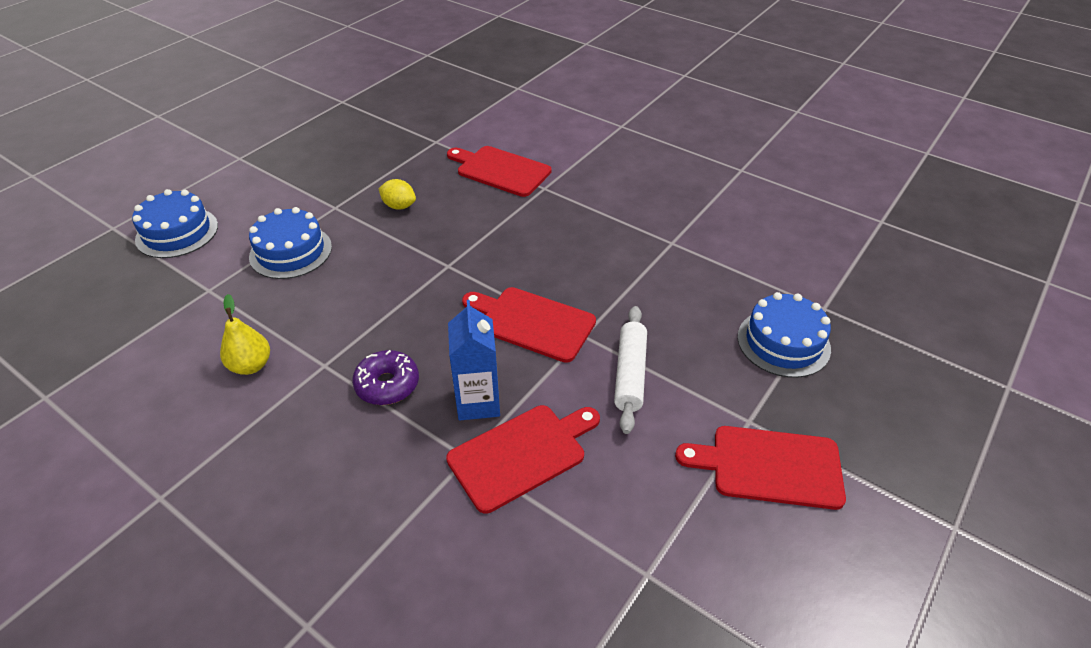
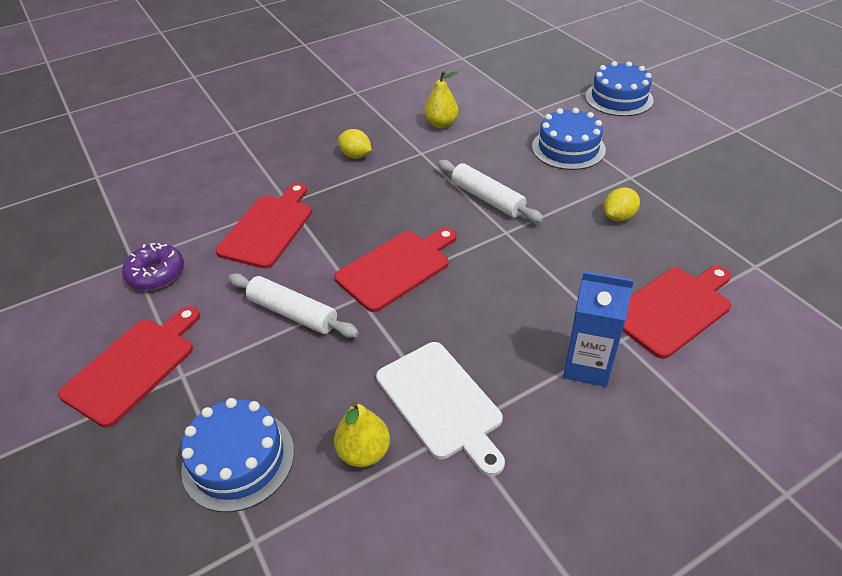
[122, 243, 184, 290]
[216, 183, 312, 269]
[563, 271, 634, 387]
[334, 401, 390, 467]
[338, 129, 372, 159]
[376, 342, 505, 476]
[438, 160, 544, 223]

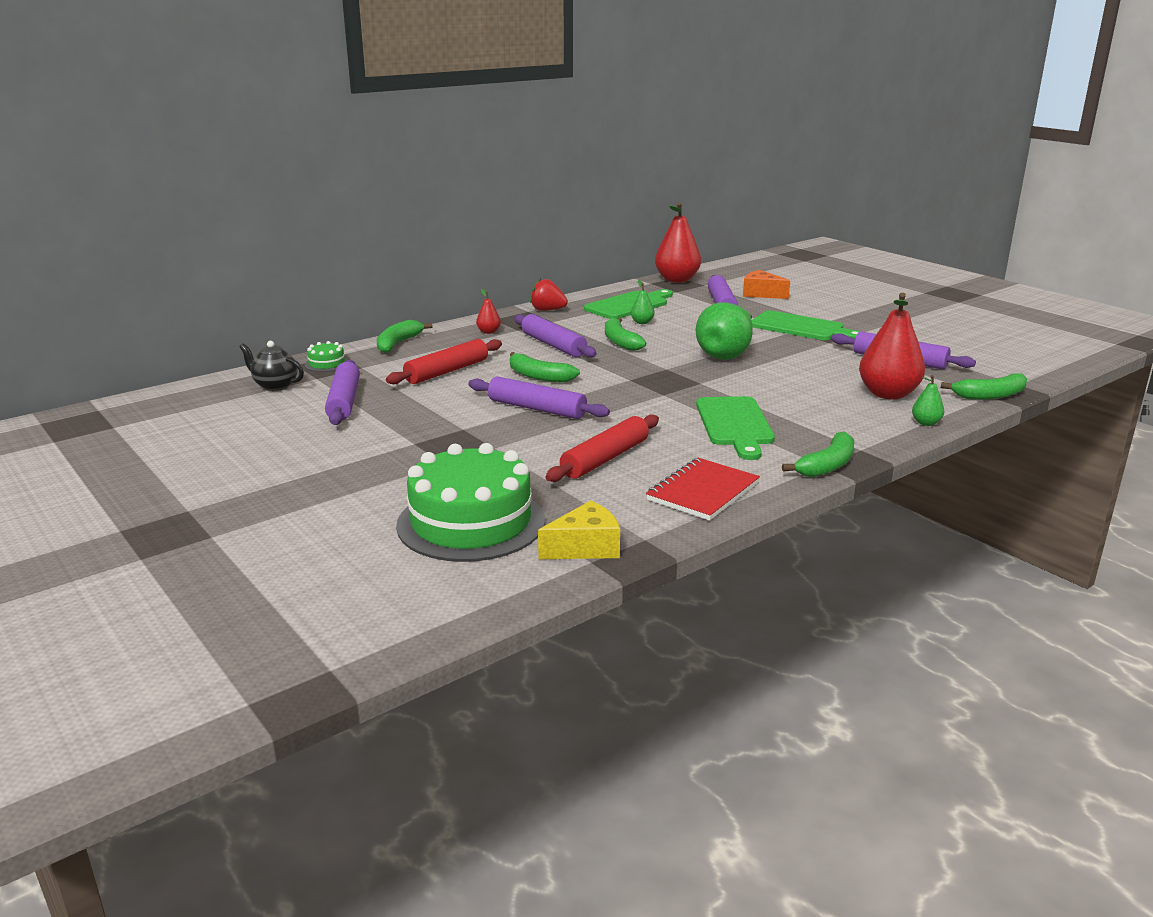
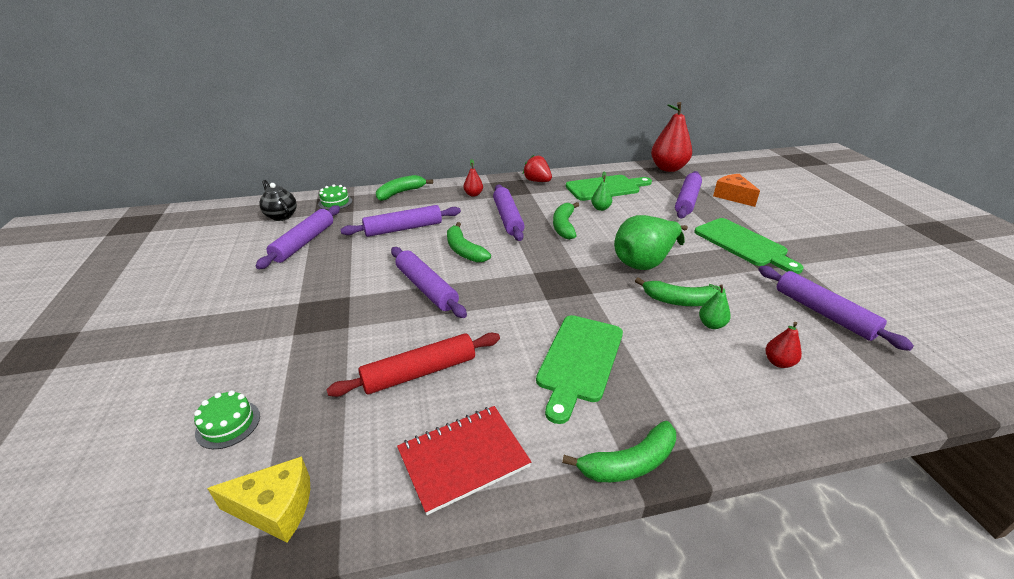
[340, 205, 461, 237]
[194, 390, 260, 449]
[765, 322, 802, 368]
[699, 284, 731, 329]
[635, 277, 725, 306]

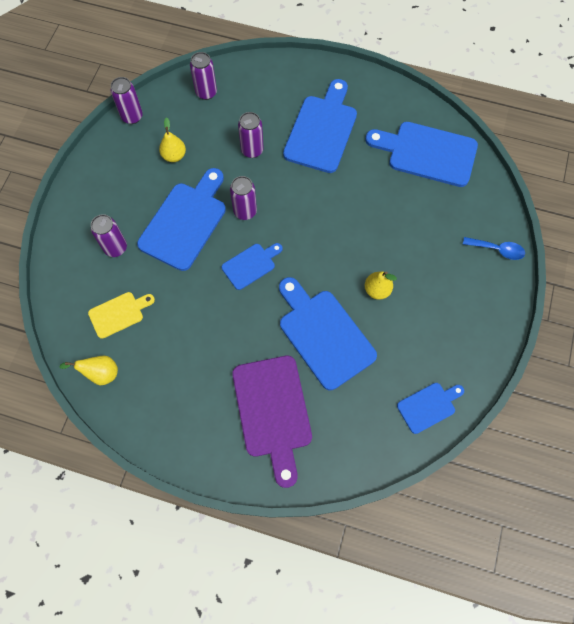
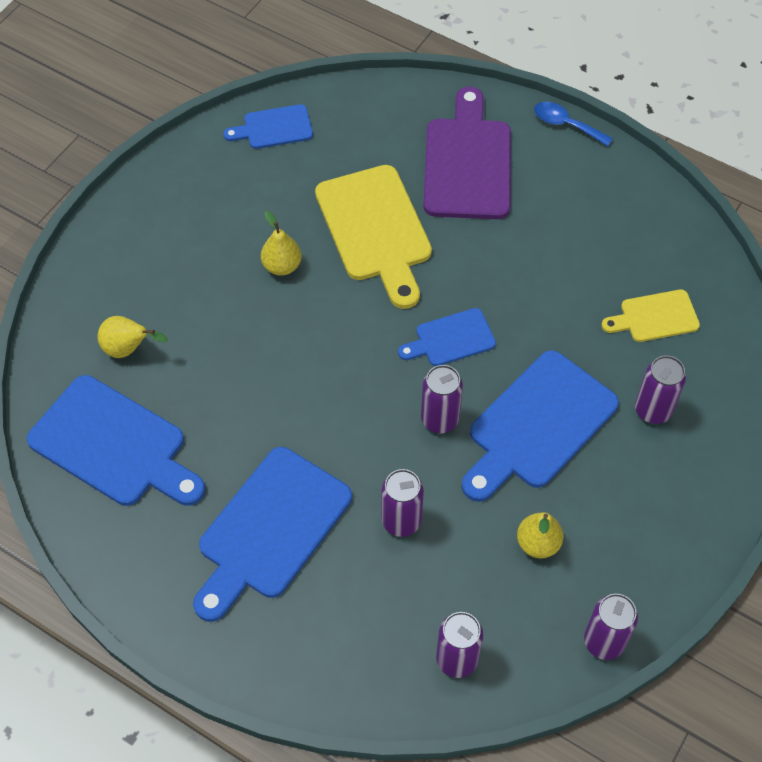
[97, 316, 168, 358]
[315, 165, 432, 309]
[534, 102, 613, 146]

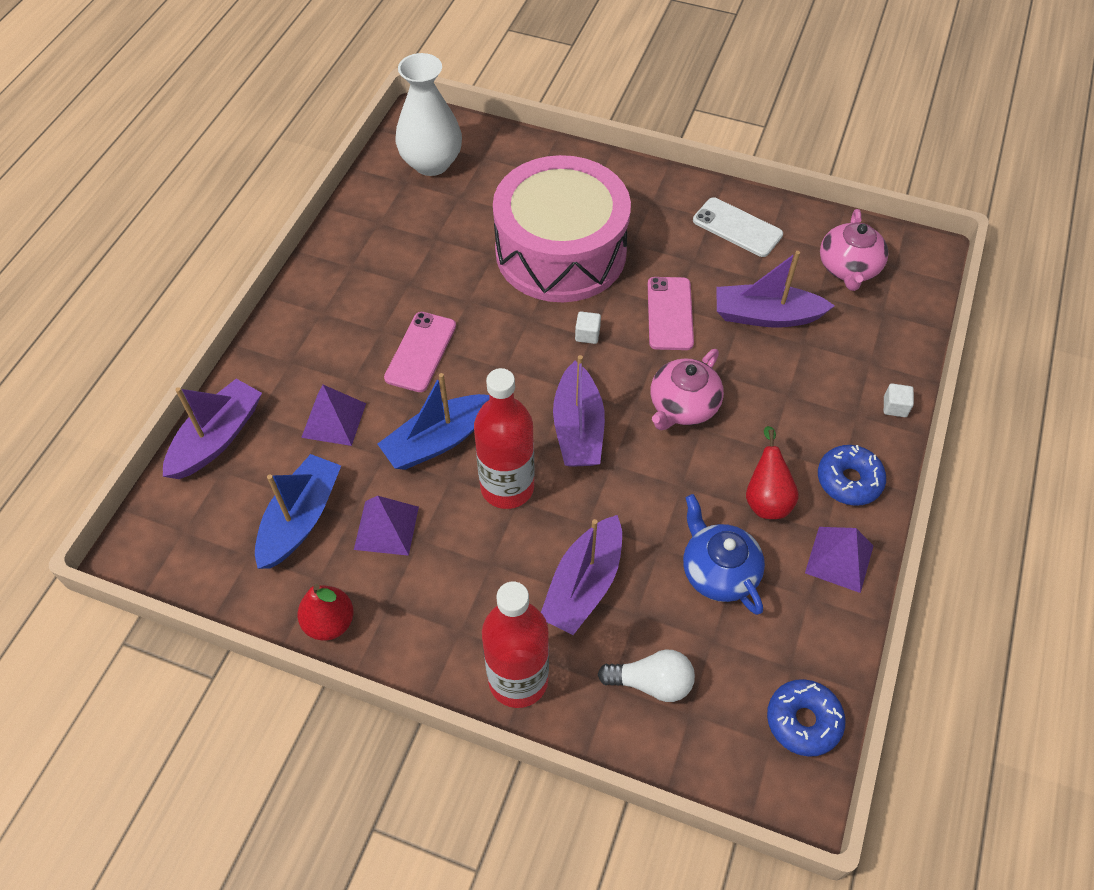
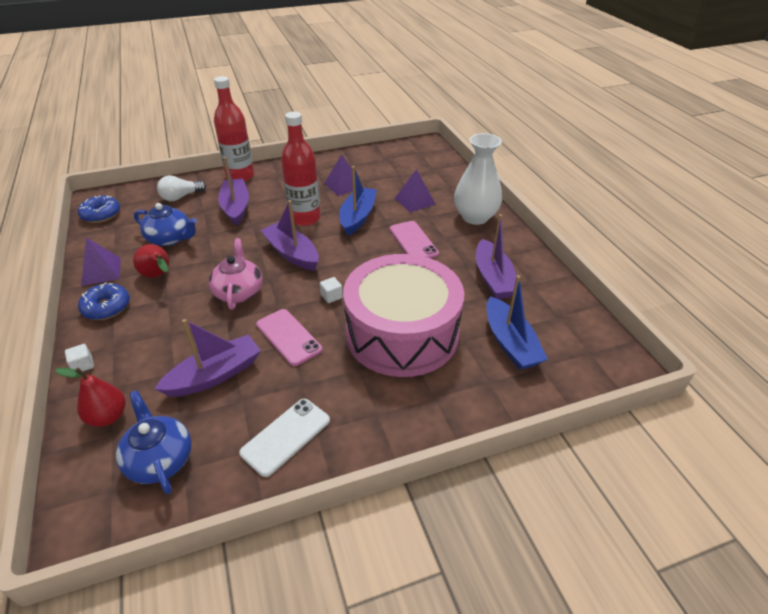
[476, 214, 516, 299]
[487, 275, 548, 370]
[55, 368, 126, 427]
[454, 133, 502, 225]
[239, 399, 330, 477]
[116, 390, 192, 494]

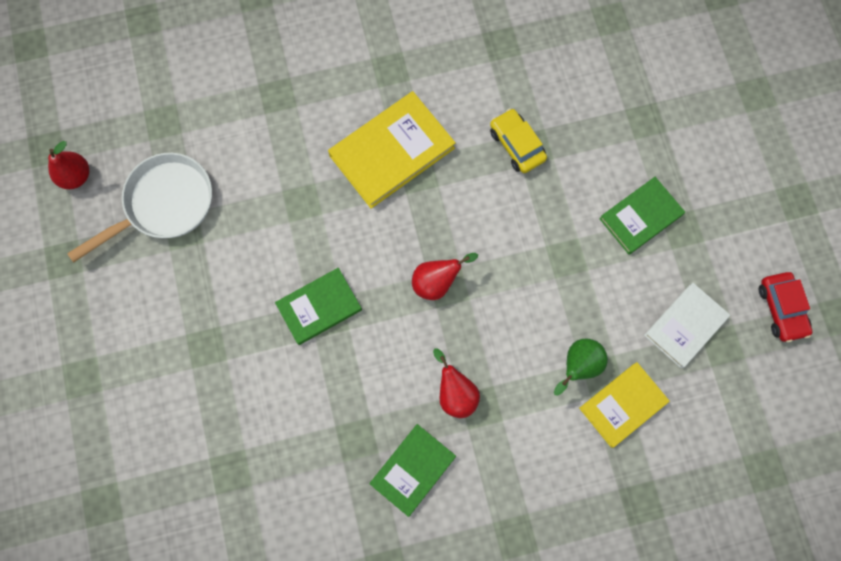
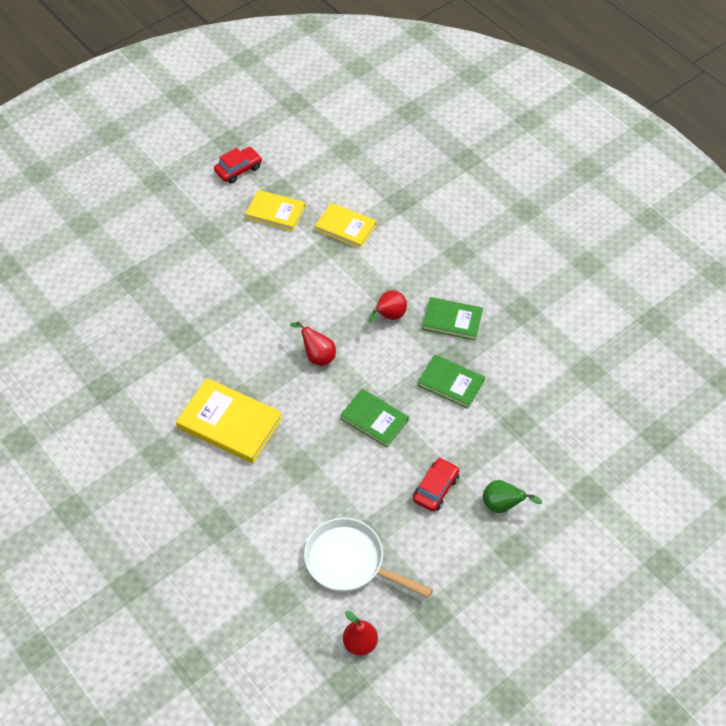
[490, 108, 547, 173] (first image)
[483, 480, 542, 513]
[418, 355, 485, 409]
[245, 190, 305, 231]
[413, 458, 459, 512]

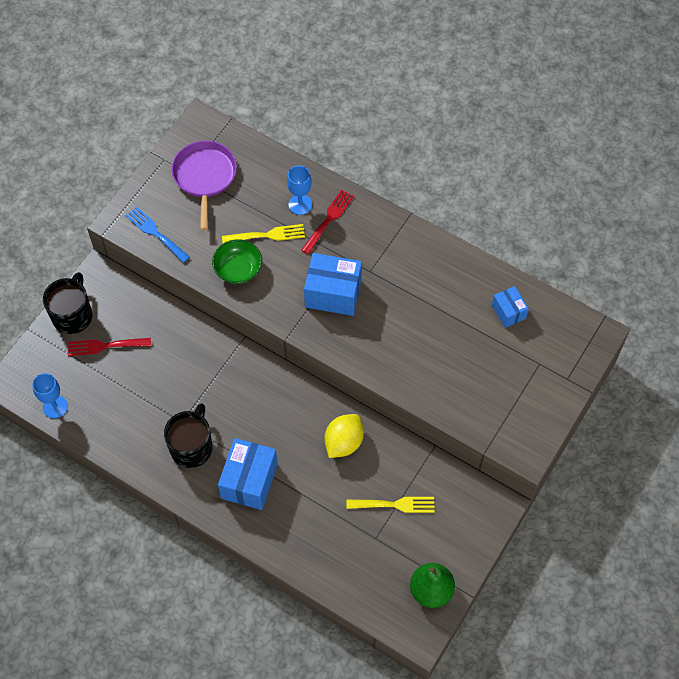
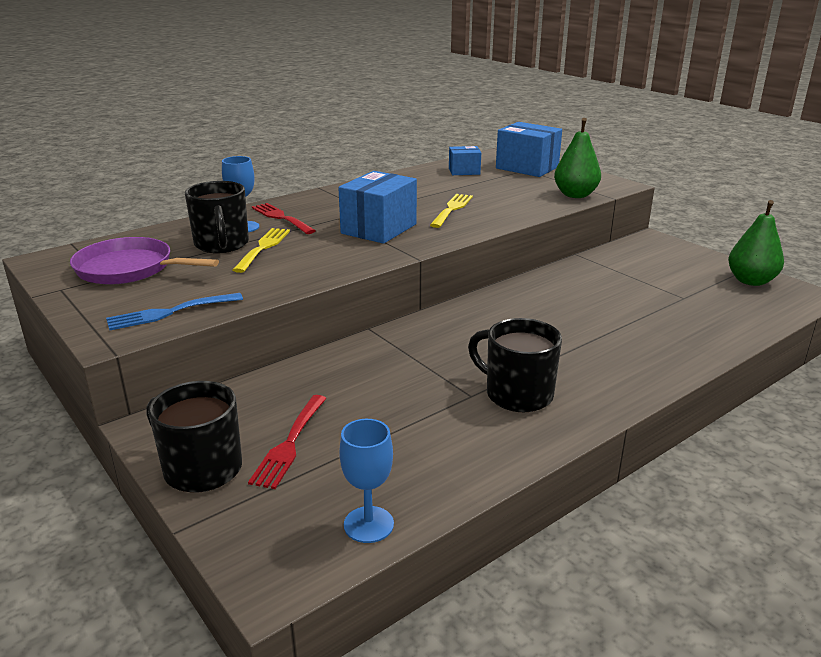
[212, 239, 262, 284] (first image)
[496, 122, 562, 177]
[324, 414, 364, 458] (first image)
[430, 194, 473, 228]
[185, 181, 249, 253]
[554, 118, 601, 198]

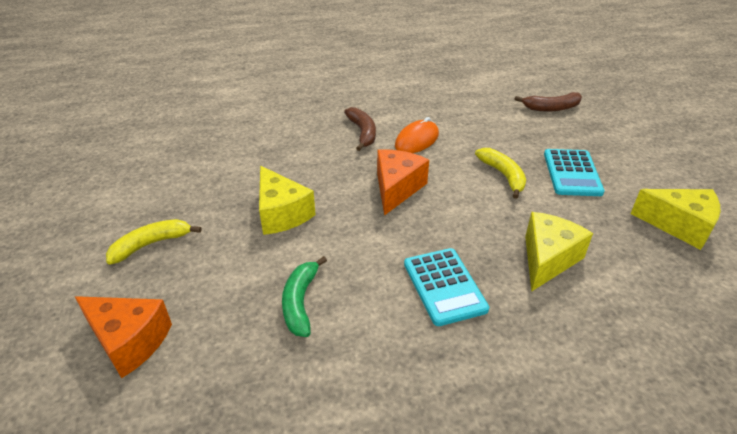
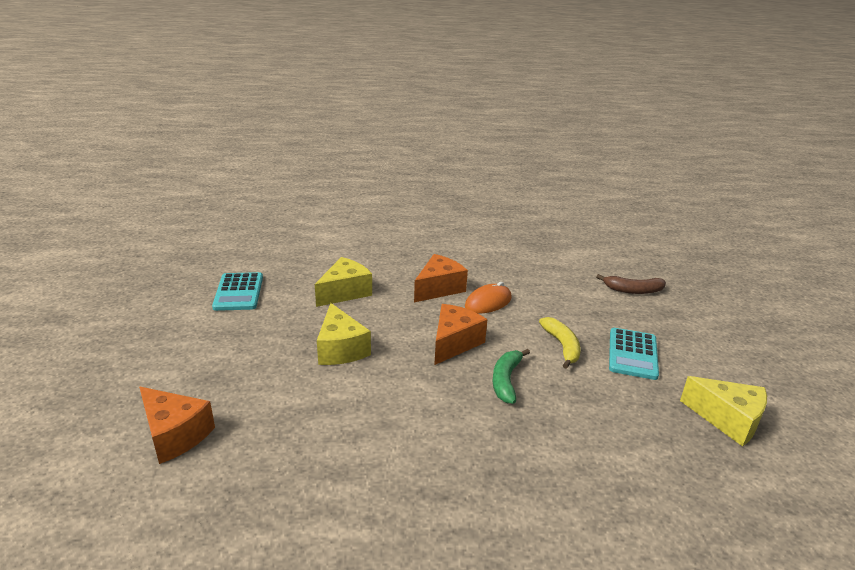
[106, 219, 201, 265] (first image)
[493, 349, 530, 404]
[414, 254, 468, 302]
[212, 272, 263, 311]
[315, 257, 372, 307]

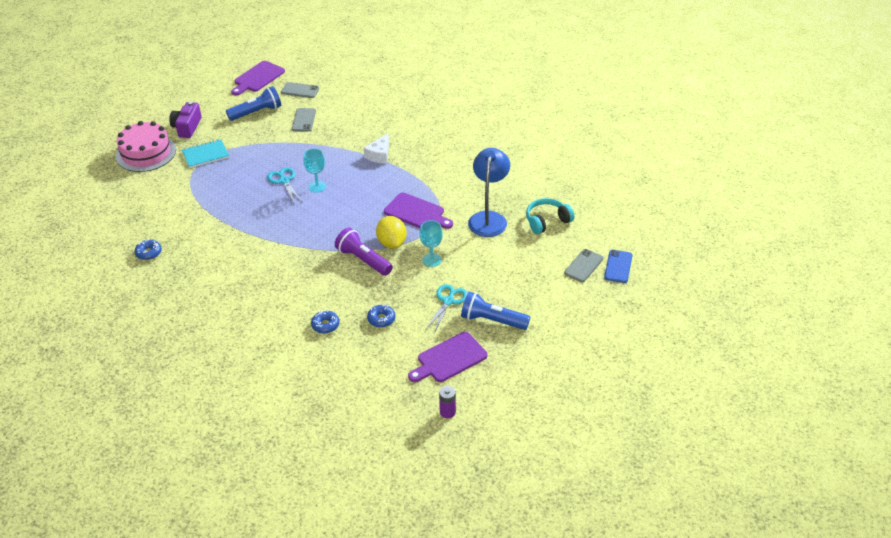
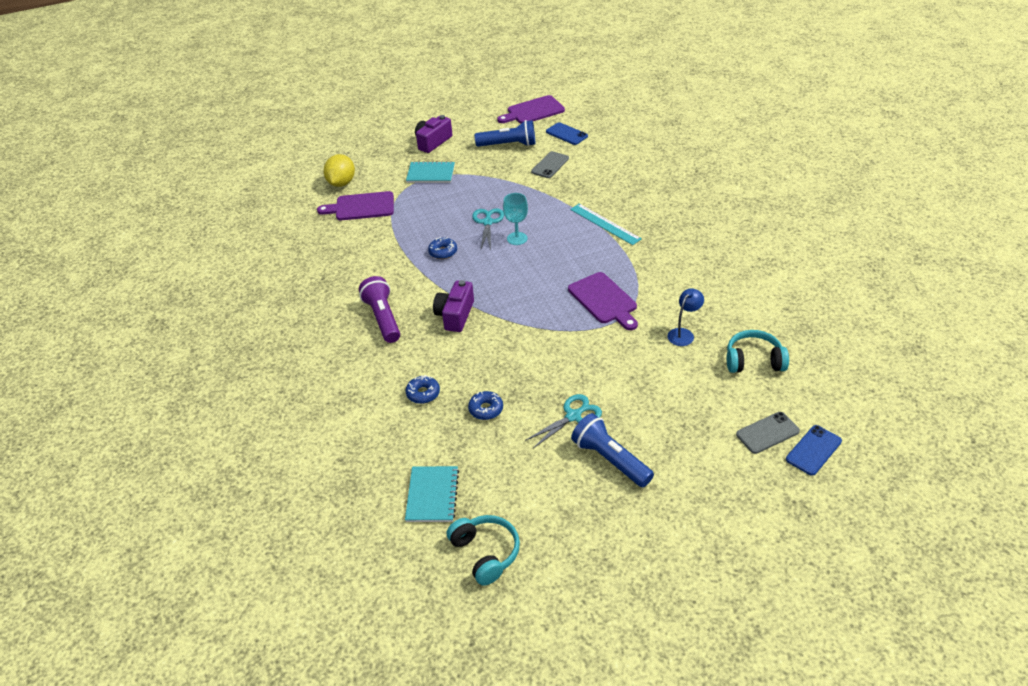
[116, 121, 176, 172] (first image)
[428, 237, 457, 259]
[546, 122, 588, 145]
[359, 276, 400, 343]
[570, 204, 642, 245]
[324, 154, 355, 187]
[317, 191, 394, 221]
[420, 220, 443, 267] (first image)
[447, 515, 520, 586]
[668, 288, 704, 346]
[405, 466, 459, 522]
[433, 280, 474, 332]

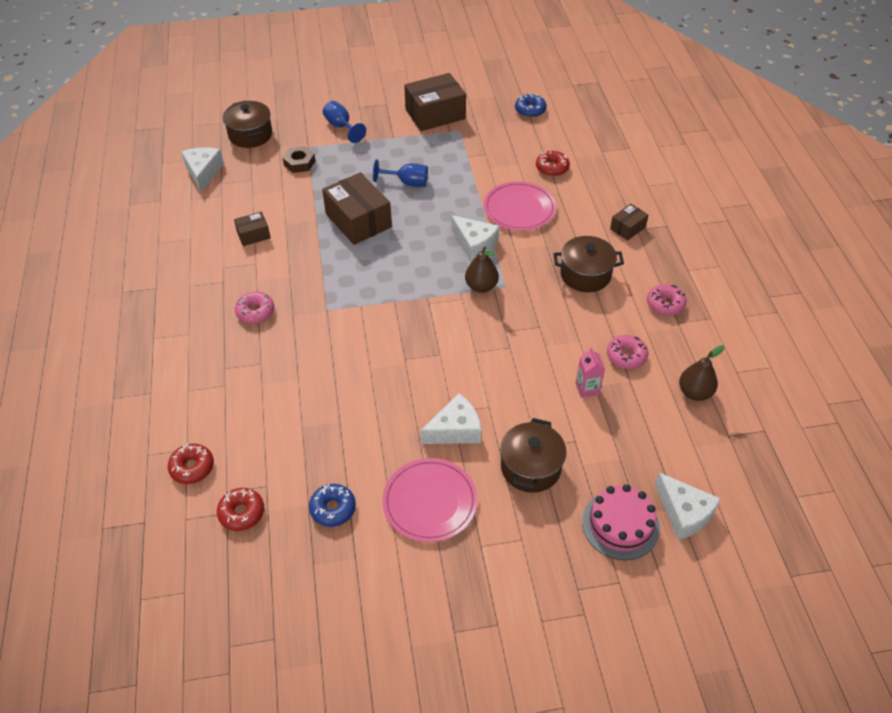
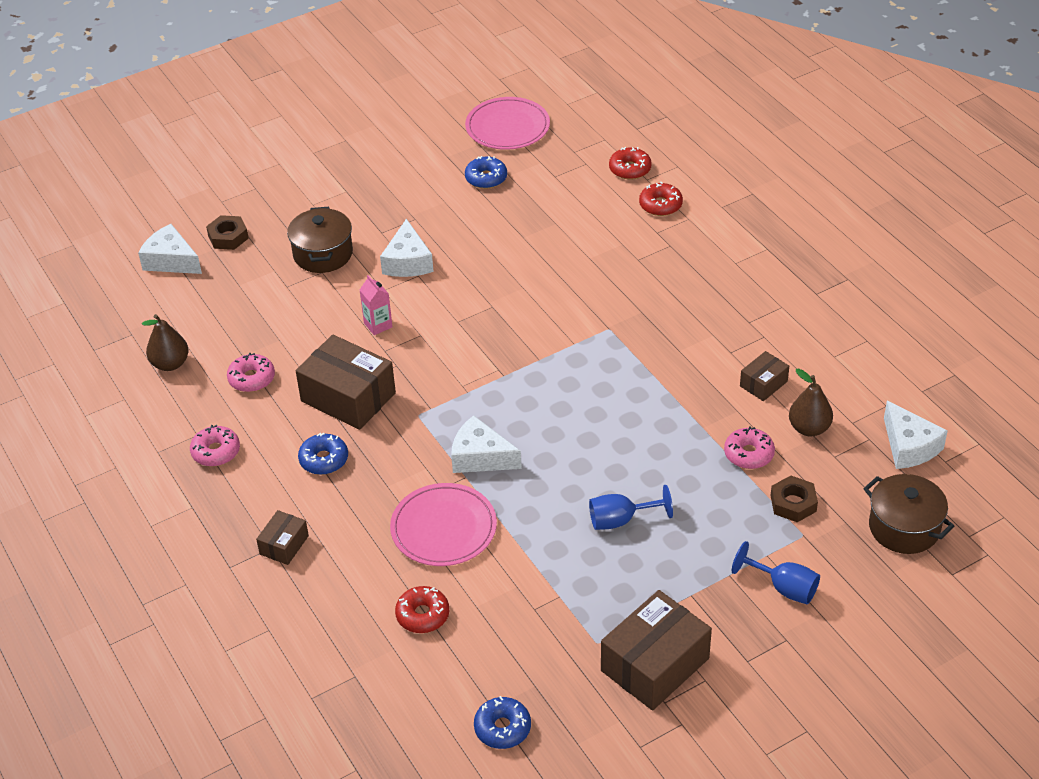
[639, 182, 683, 216]
[724, 426, 775, 469]
[296, 335, 396, 430]
[465, 97, 550, 150]
[380, 219, 434, 277]
[789, 368, 833, 436]
[298, 433, 348, 475]
[360, 275, 393, 335]
[206, 215, 249, 250]

